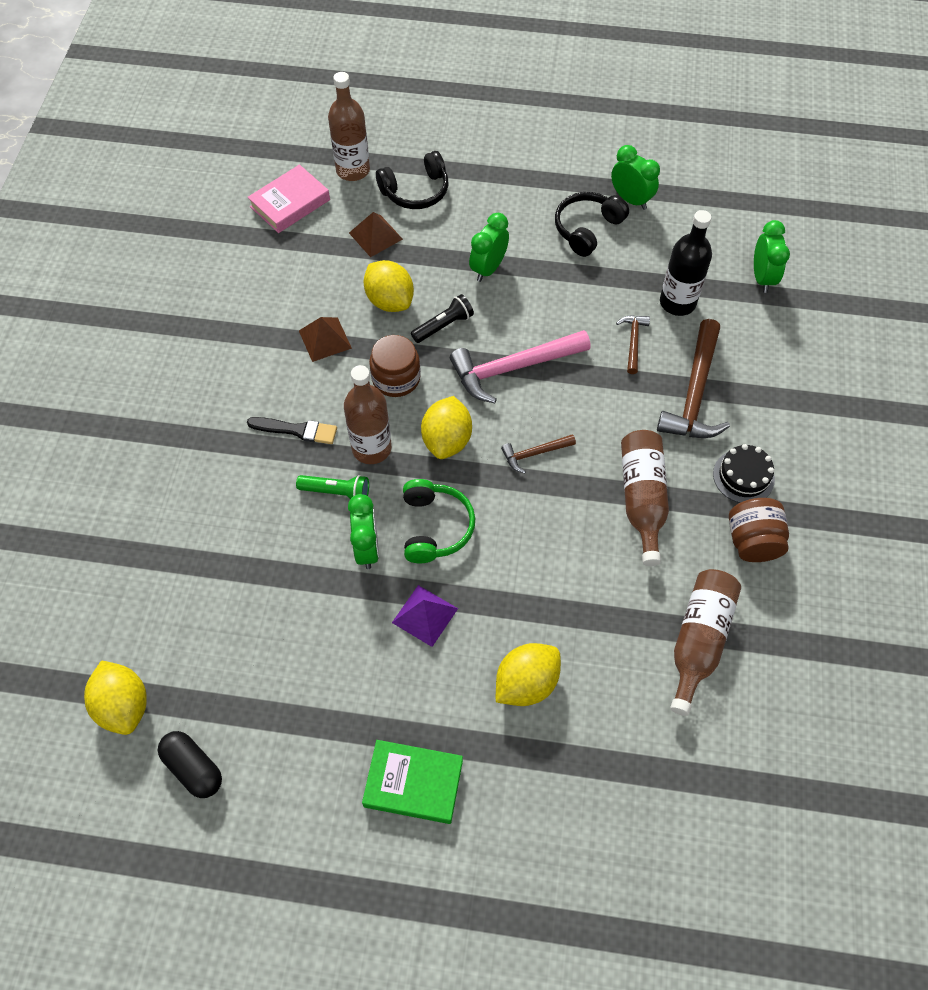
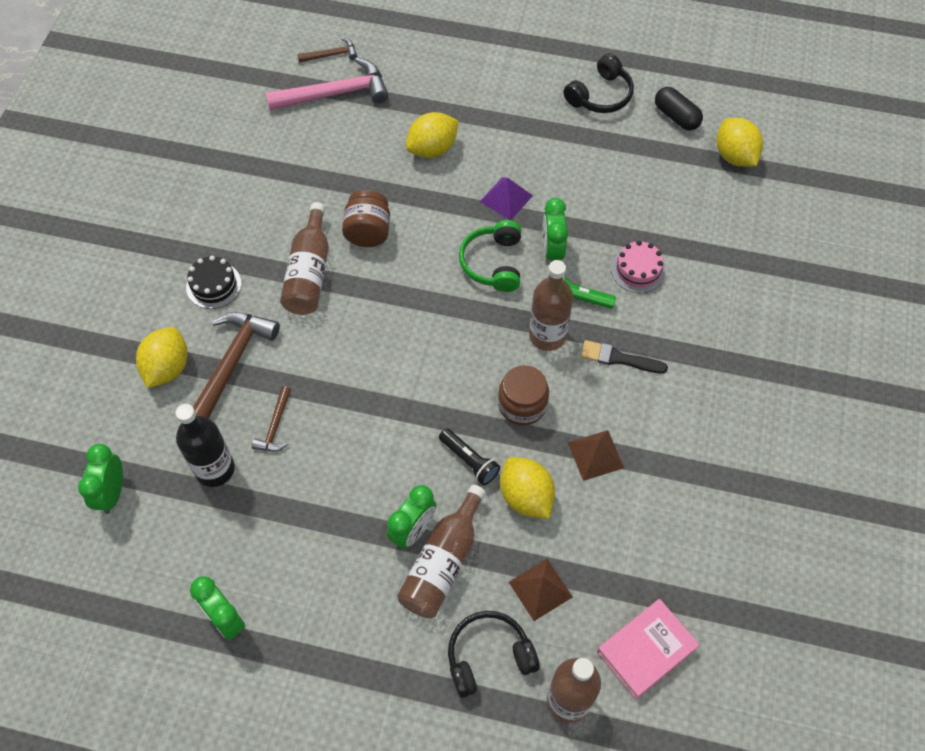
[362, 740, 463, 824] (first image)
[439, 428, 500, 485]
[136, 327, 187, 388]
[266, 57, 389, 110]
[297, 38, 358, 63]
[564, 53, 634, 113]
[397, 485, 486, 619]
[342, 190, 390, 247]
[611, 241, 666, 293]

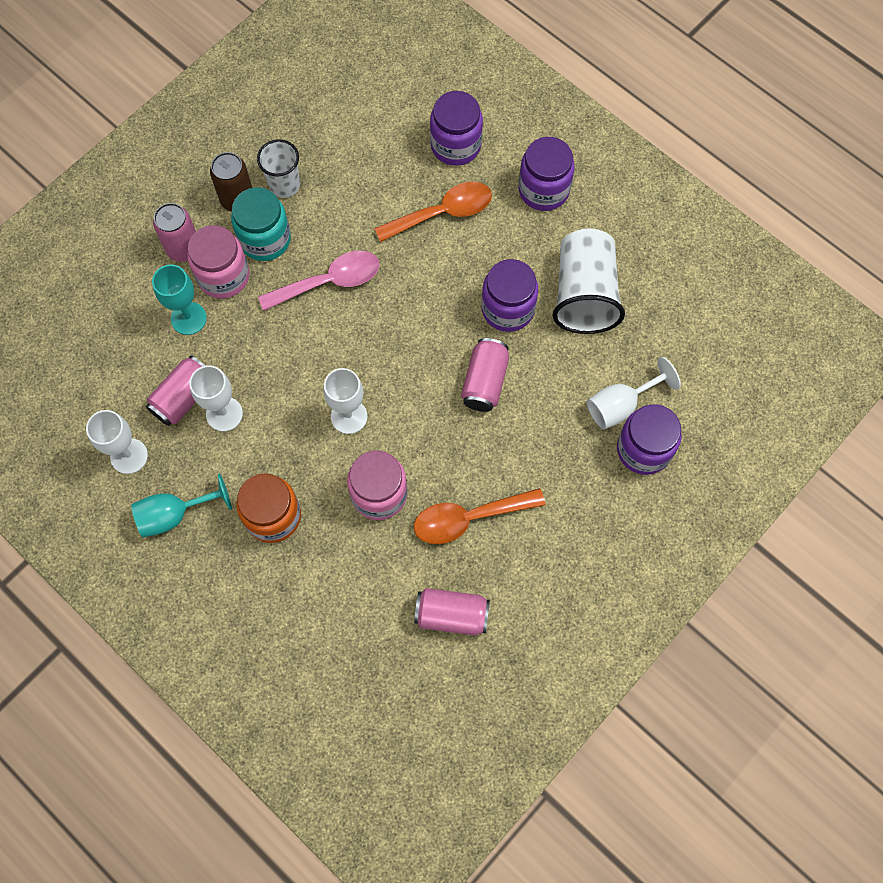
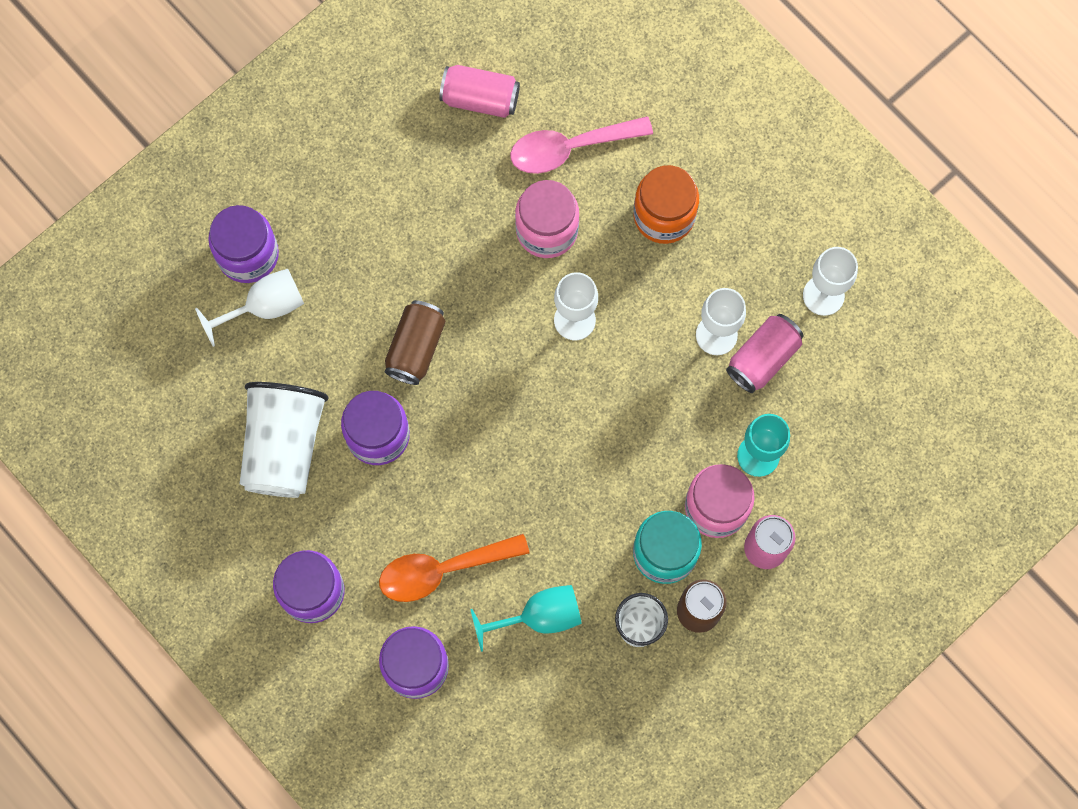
[470, 585, 582, 652]
[510, 116, 653, 174]
[414, 488, 545, 544] (first image)
[384, 300, 446, 385]

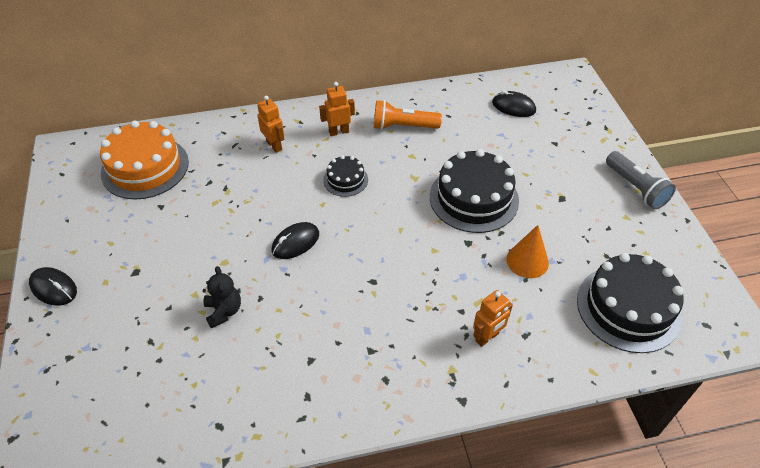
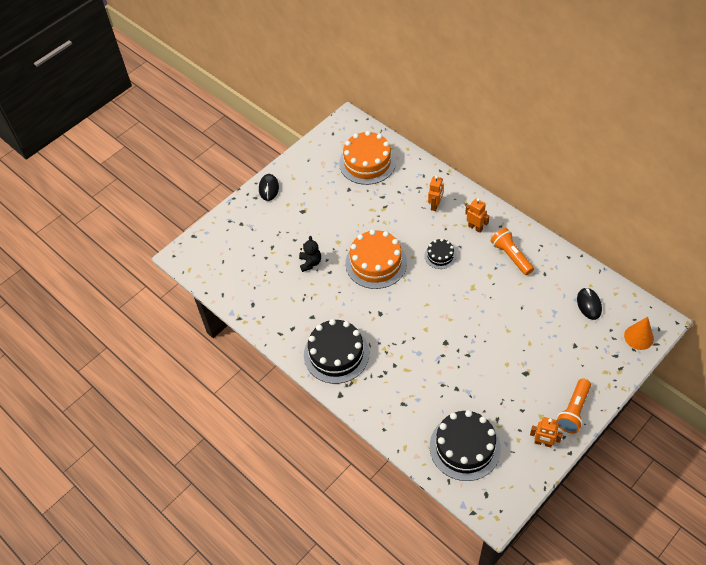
[299, 236, 321, 272]
[345, 229, 407, 289]
[304, 319, 369, 384]
[530, 417, 563, 448]
[624, 317, 654, 350]
[557, 378, 591, 433]

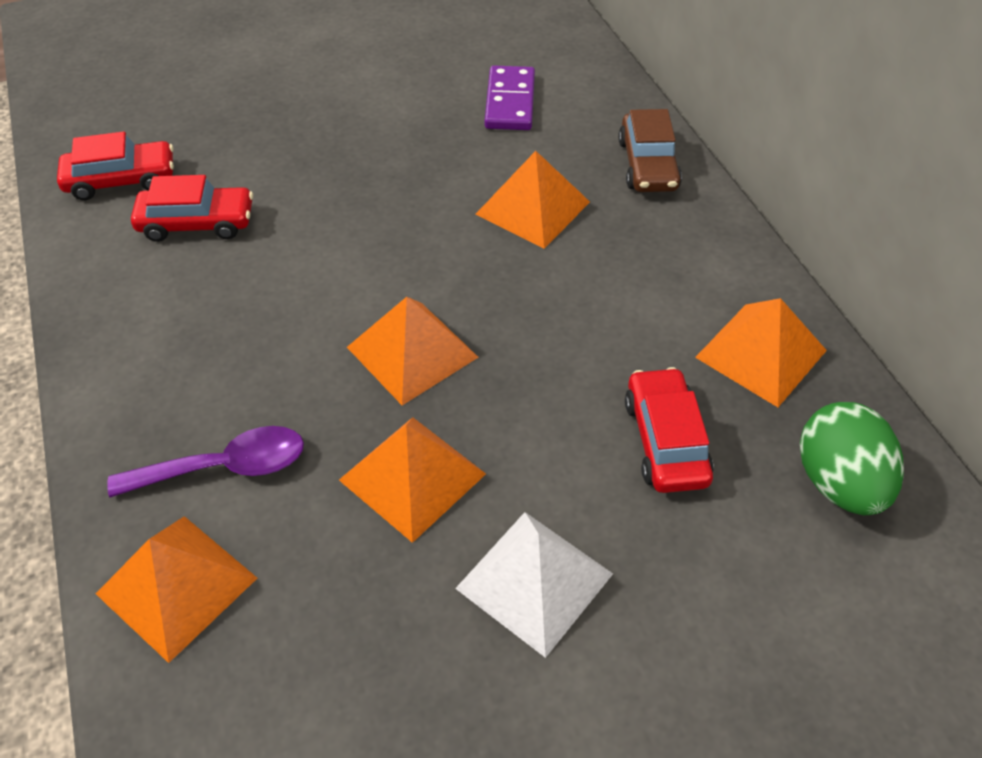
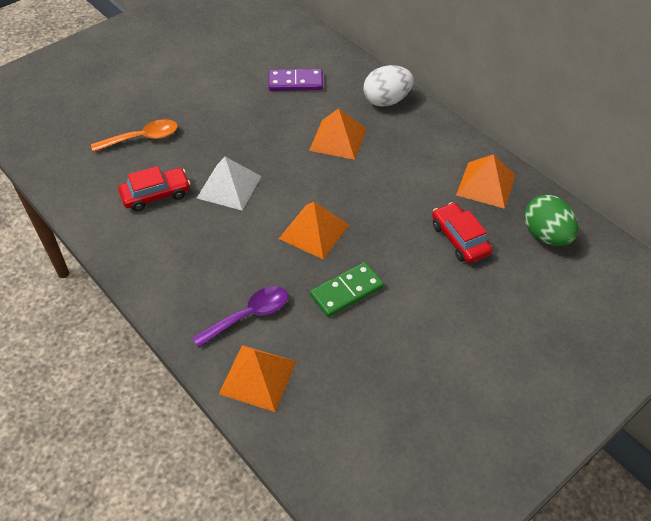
[57, 131, 174, 200] (first image)
[310, 262, 384, 317]
[197, 157, 261, 211]
[268, 69, 323, 91]
[364, 65, 414, 107]
[91, 119, 178, 152]

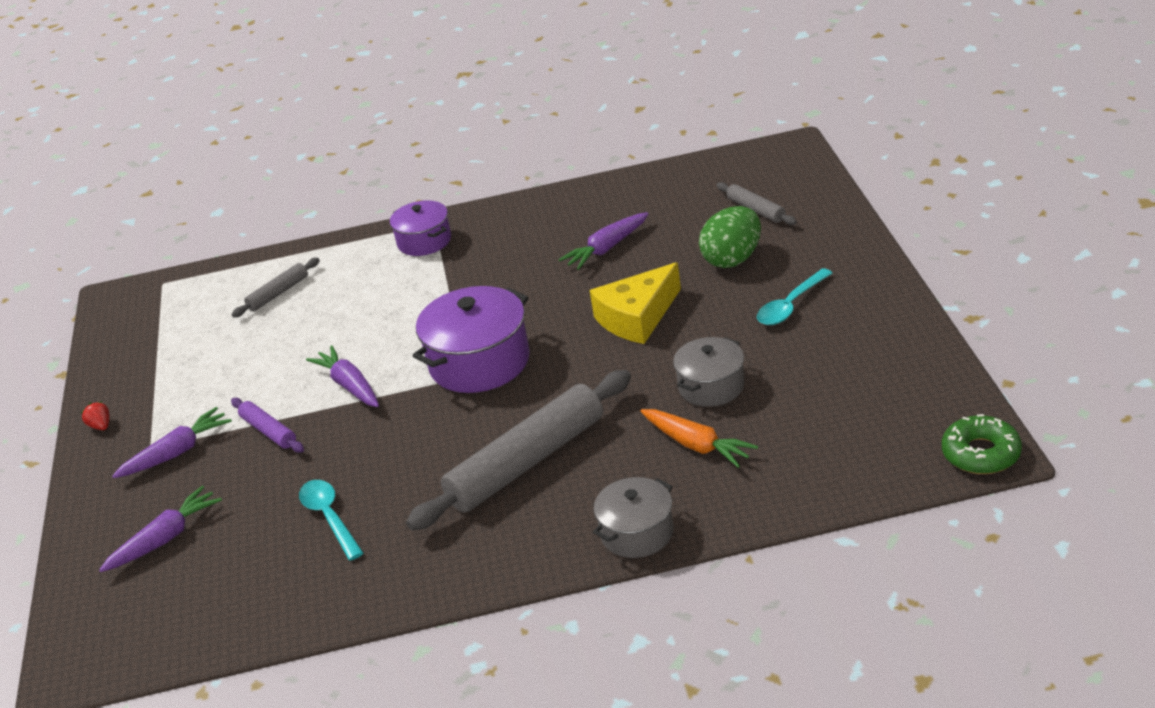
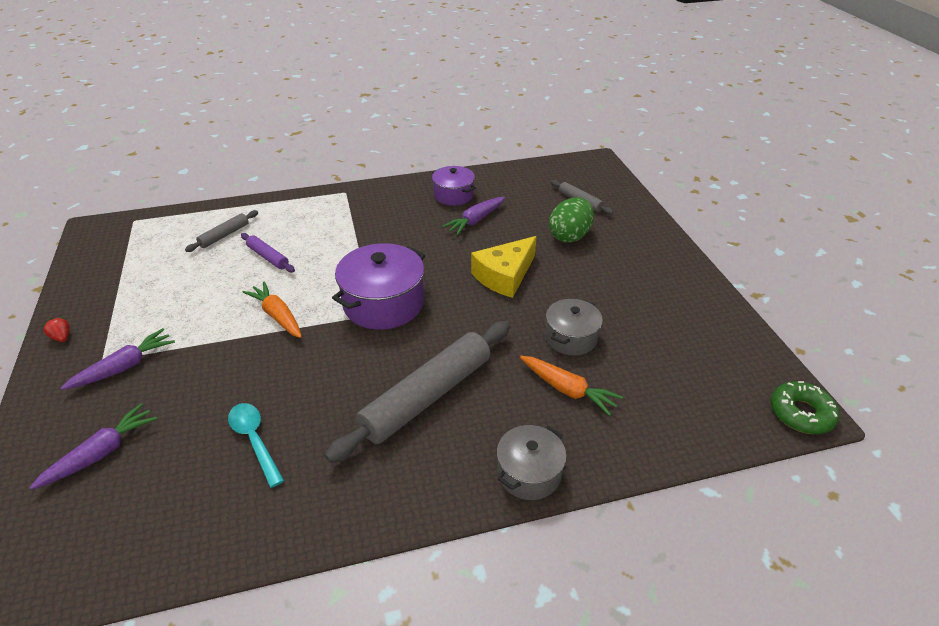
[241, 233, 295, 273]
[243, 281, 302, 338]
[432, 166, 476, 206]
[757, 268, 832, 325] (first image)

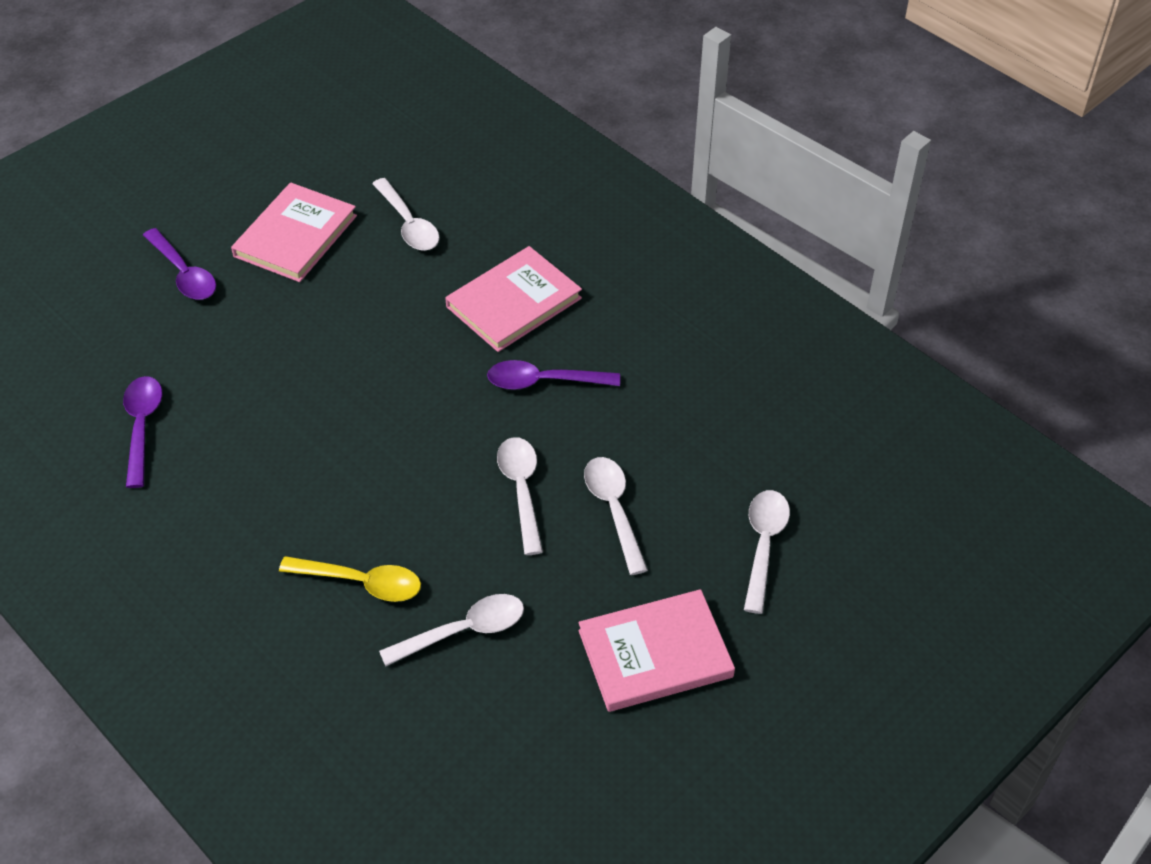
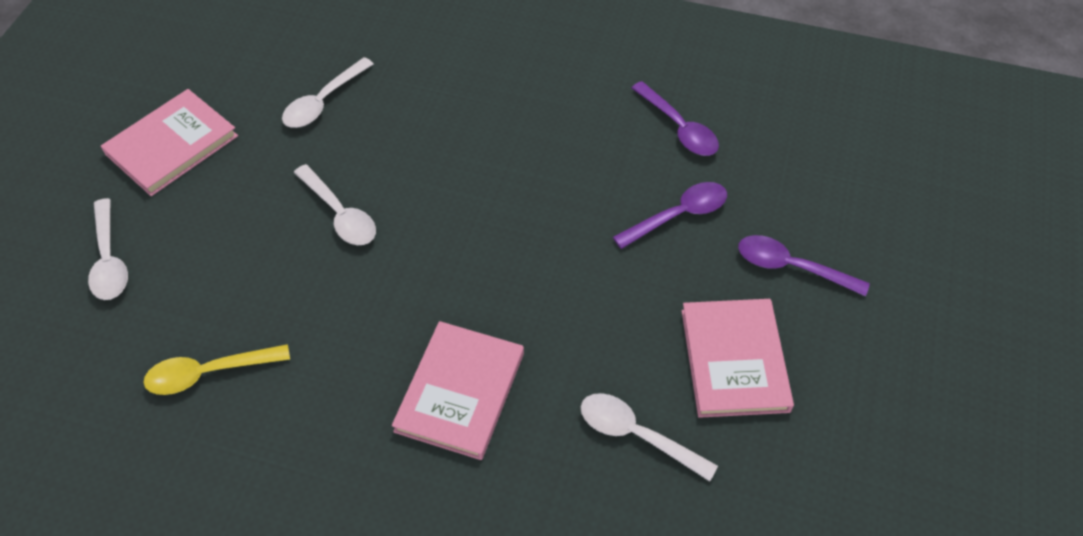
[143, 344, 290, 395]
[613, 182, 727, 249]
[584, 457, 648, 575] (first image)

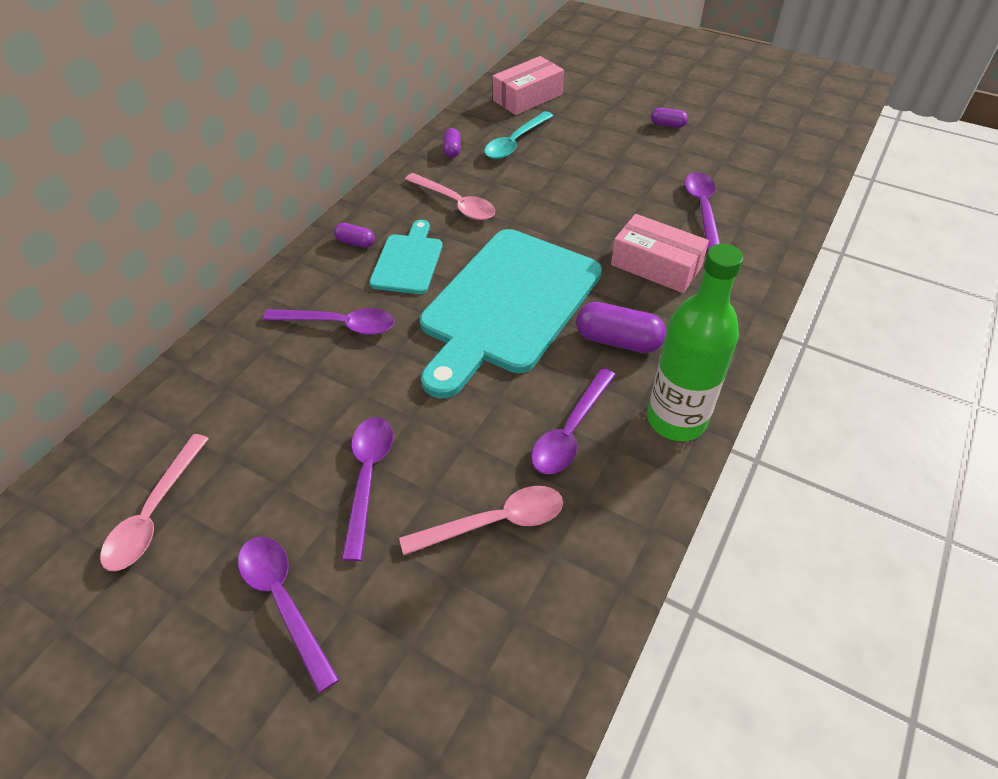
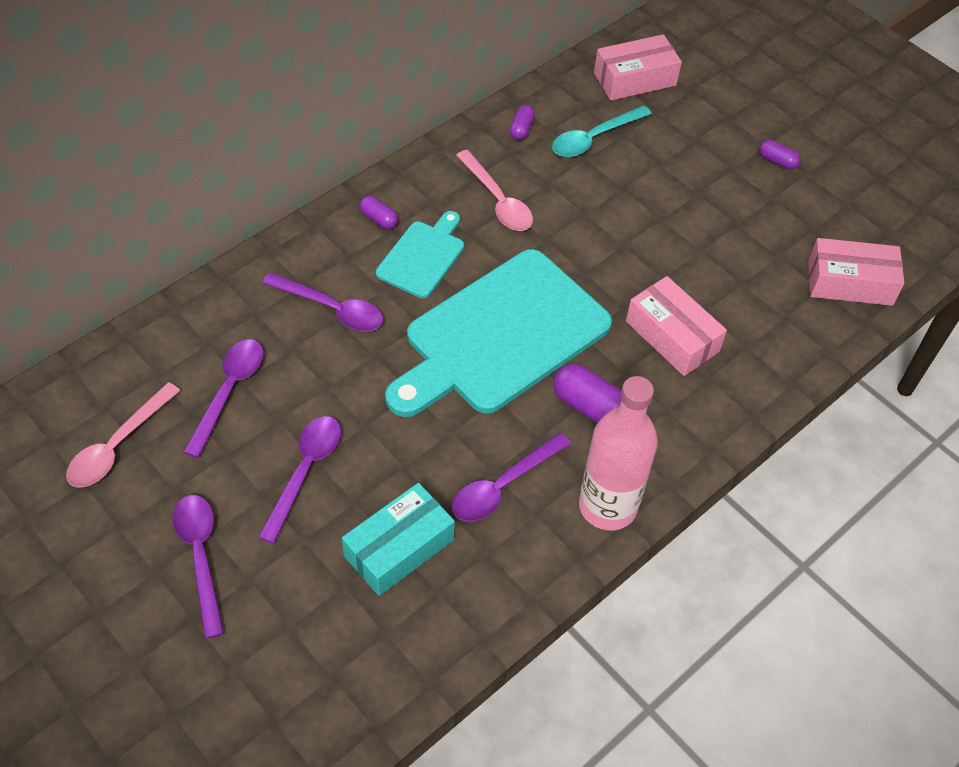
[342, 483, 455, 596]
[579, 376, 658, 530]
[183, 339, 264, 458]
[808, 238, 904, 306]

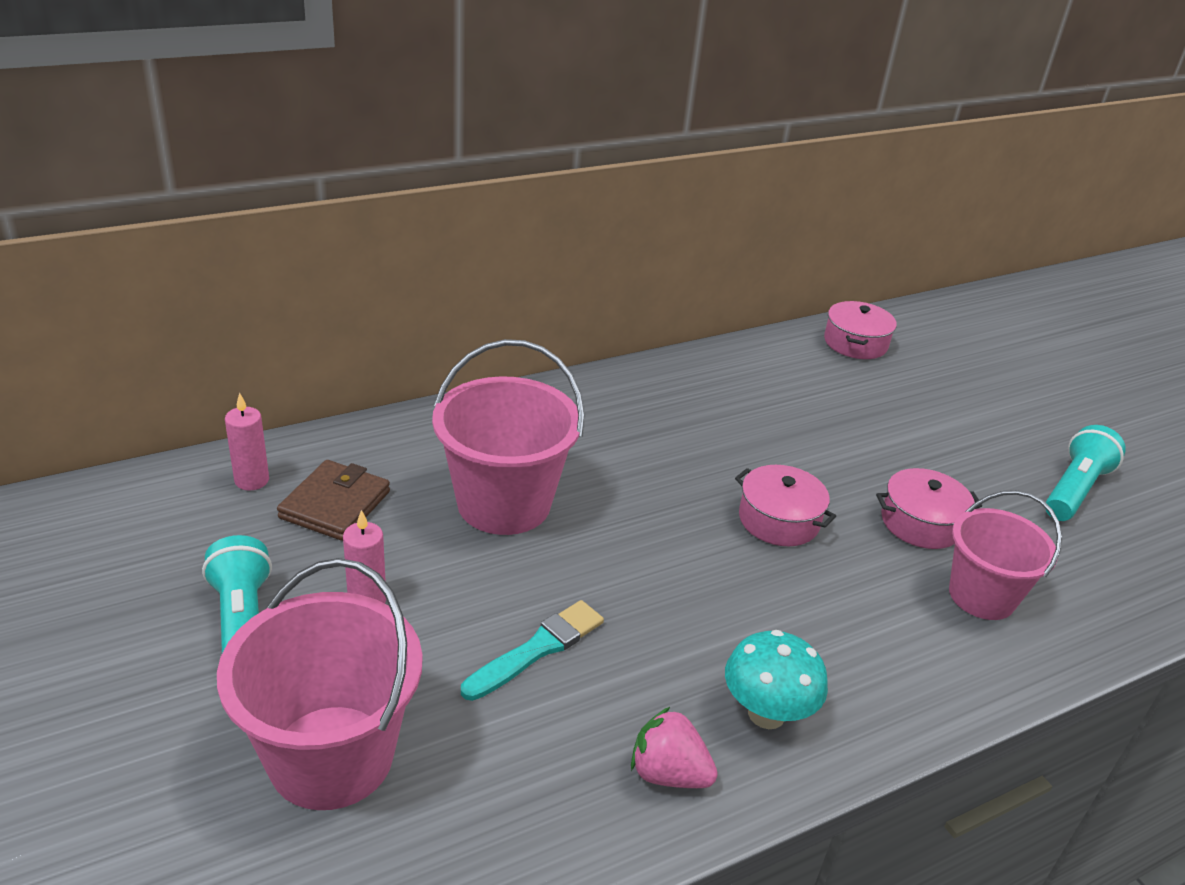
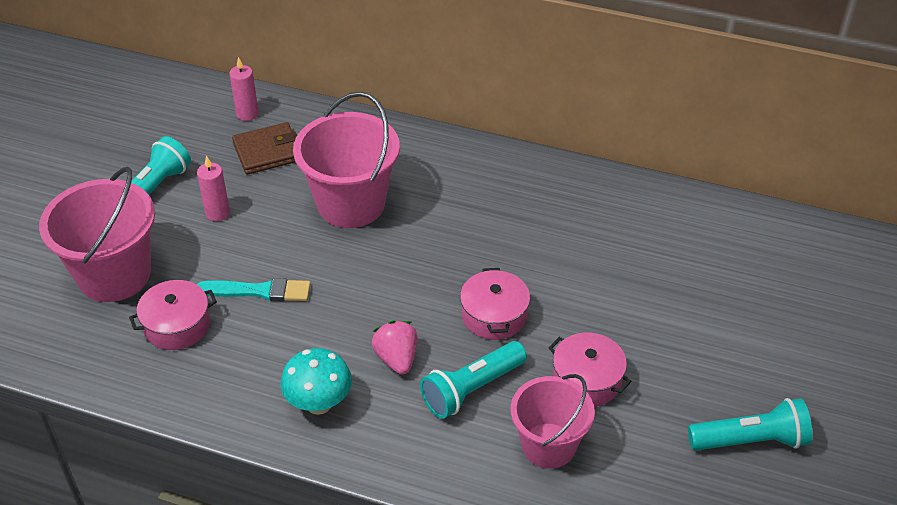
[372, 320, 418, 375]
[129, 280, 217, 350]
[420, 341, 527, 419]

